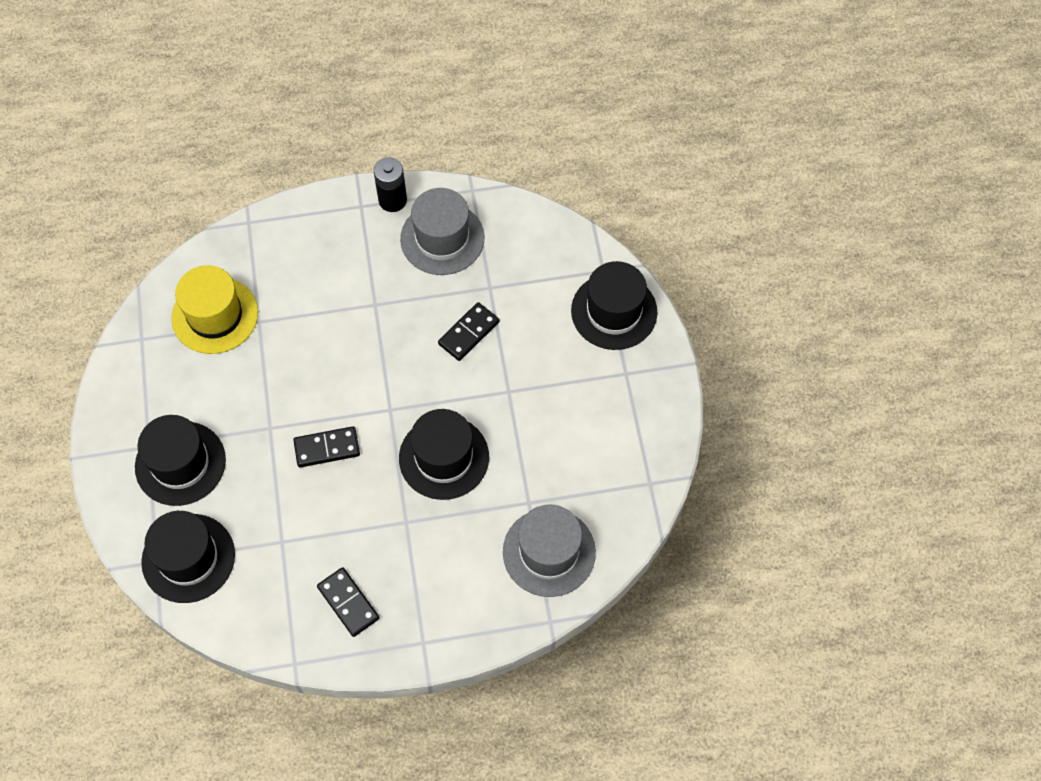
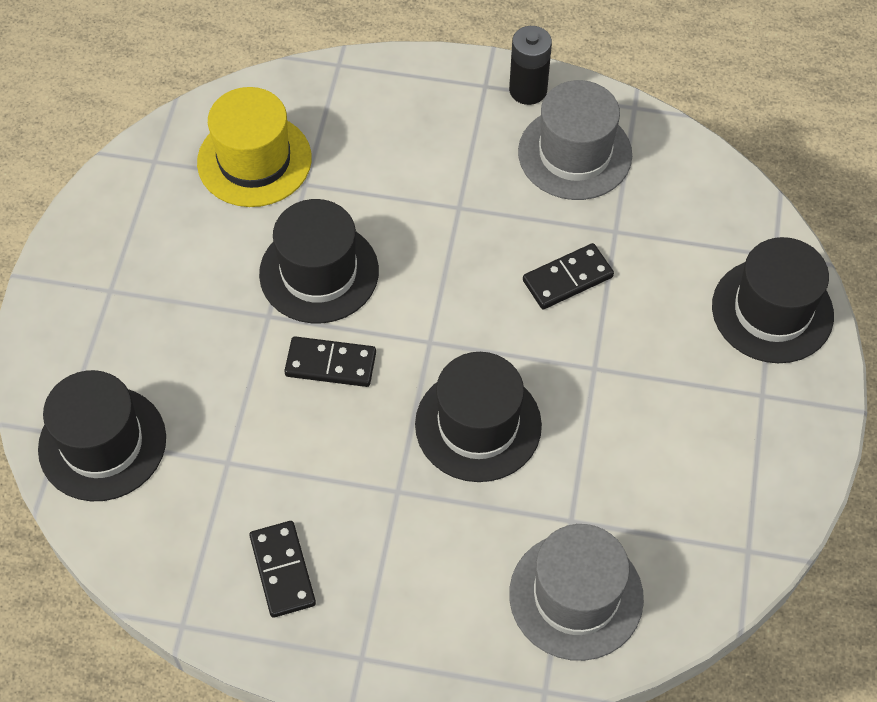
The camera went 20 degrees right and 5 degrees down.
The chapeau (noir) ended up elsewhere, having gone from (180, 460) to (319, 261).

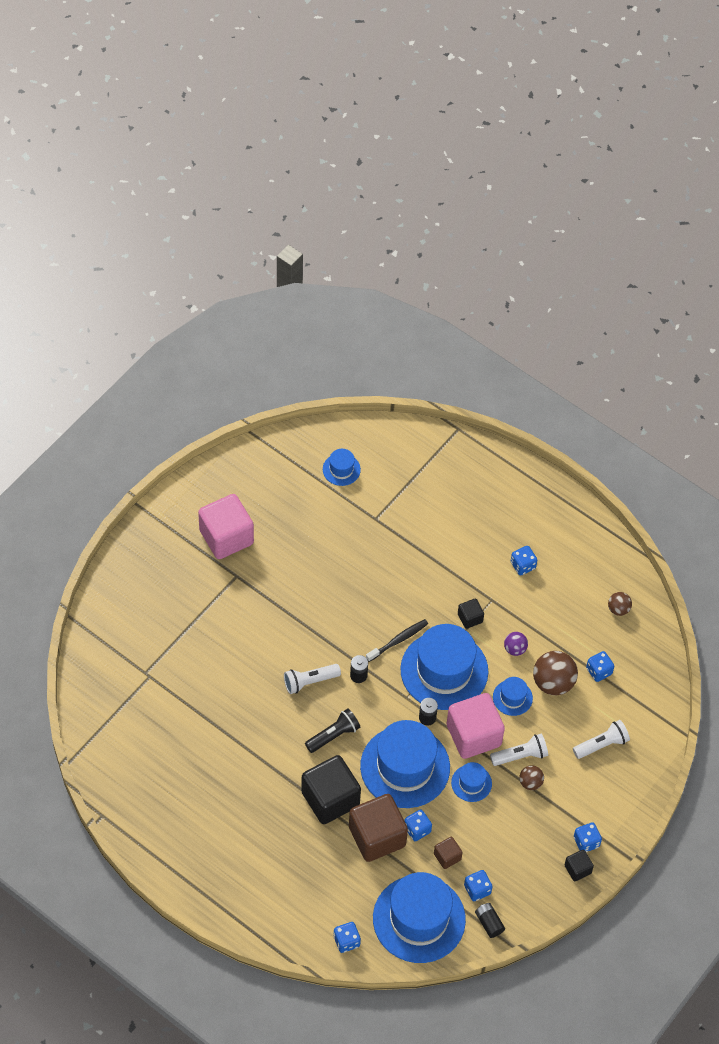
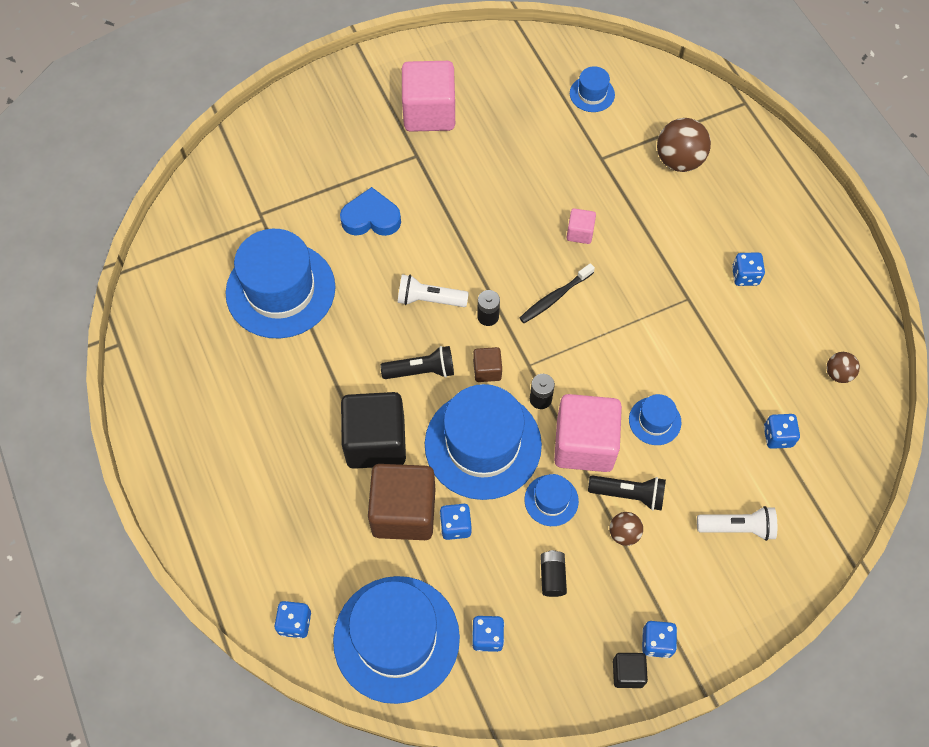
The camera went 30 degrees right and 5 degrees up.
The brosse à dents (noir) at (397, 640) ended up facing another way, 150 degrees clockwise from before.
The chapeau (bleu) ended up elsewhere, having gone from (444, 667) to (280, 283).
The cube (marron) ended up elsewhere, having gone from (448, 853) to (487, 364).
The second view lost the cube (noir) at (471, 613).
The pile (noir) ended up elsewhere, having gone from (490, 920) to (553, 573).
What was the lampe de poche (blanc) at (519, 749) turned into the lampe de poche (noir) at (627, 493).
The second view lost the balle (violet) at (516, 644).
The balle (marron) ended up elsewhere, having gone from (555, 673) to (684, 145).
The second view gained the cœur (bleu) at (370, 211).
The second view gained the cube (rose) at (581, 226).

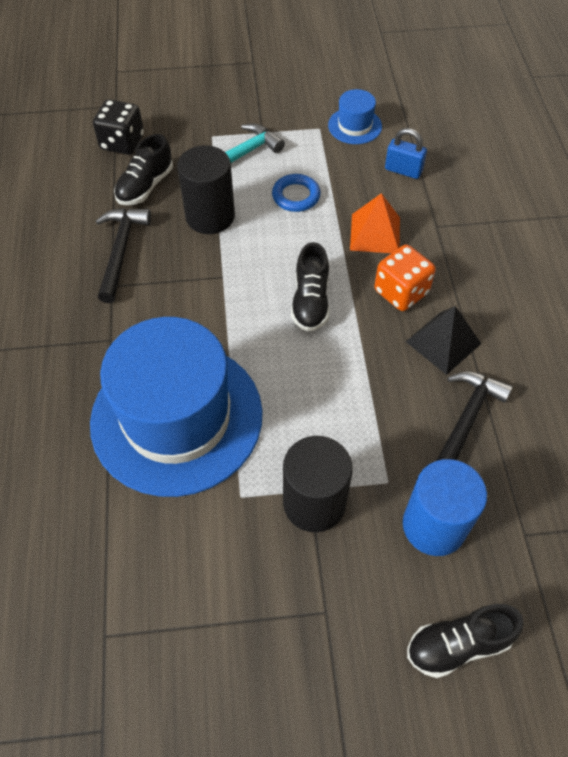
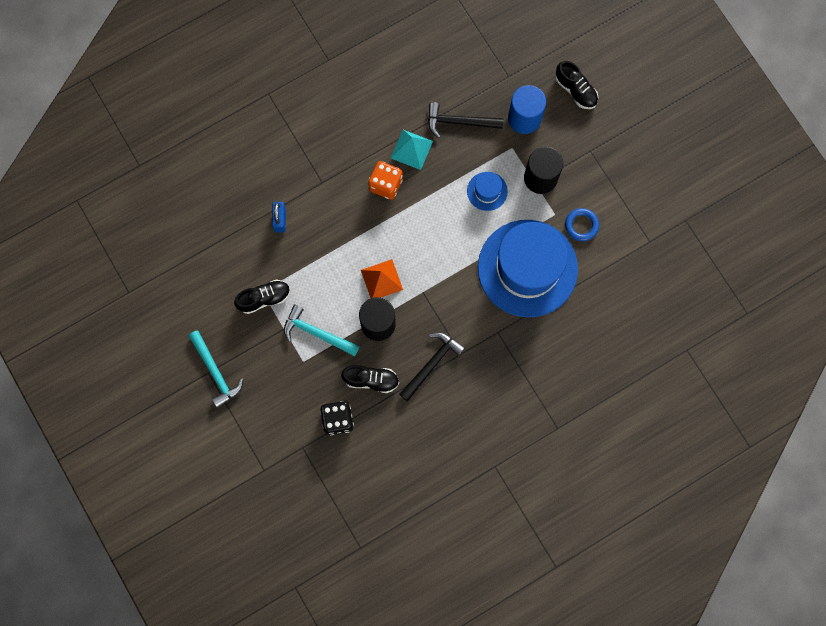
The camera went 115 degrees left and 20 degrees up.
The marteau (noir) at (123, 255) ended up facing another way, 150 degrees clockwise from before.
The anneau (bleu) ended up elsewhere, having gone from (296, 193) to (582, 224).
The chaussure (noir) ended up elsewhere, having gone from (310, 287) to (262, 296).
The chapeau (bleu) ended up elsewhere, having gone from (355, 116) to (487, 191).
The pyramide (orange) ended up elsewhere, having gone from (375, 223) to (382, 278).
What was the pyramide (noir) at (443, 340) turned into the pyramide (turquoise) at (412, 150).
The second view gained the marteau (turquoise) at (216, 369).

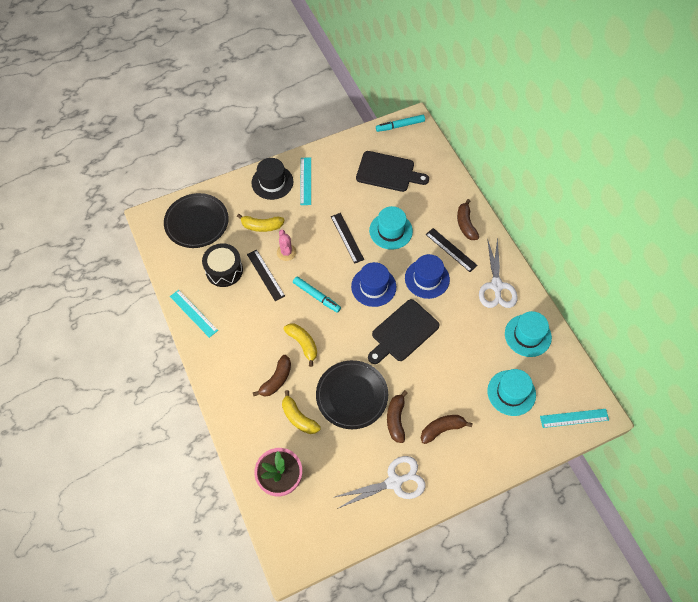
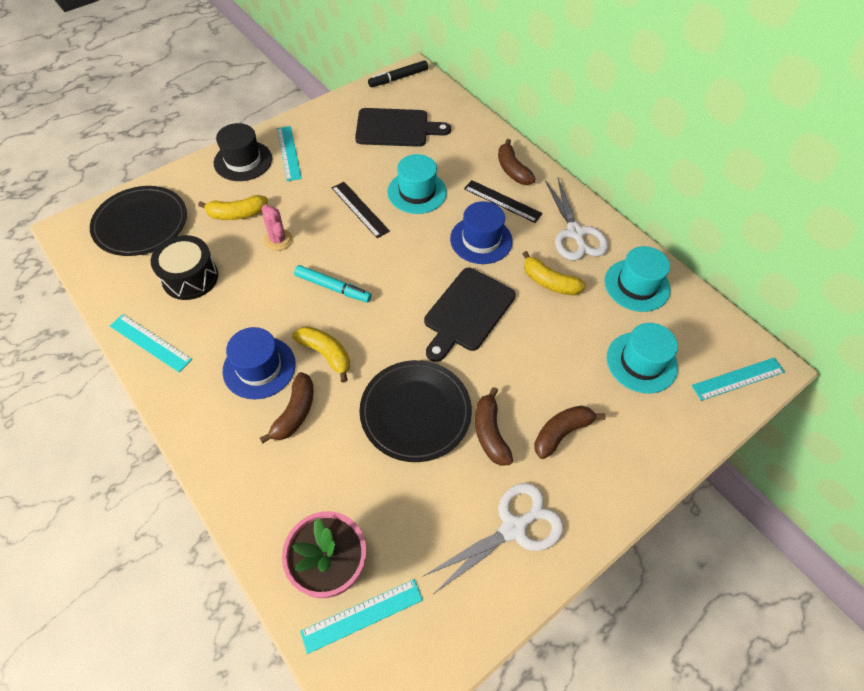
The camera went 15 degrees left and 5 degrees down.
The second view lost the règle (noir) at (266, 275).
The banane (jaune) ended up elsewhere, having gone from (301, 412) to (554, 273).
The chapeau (bleu) ended up elsewhere, having gone from (373, 284) to (259, 363).
What was the feutre (turquoise) at (400, 123) turned into the feutre (noir) at (398, 73).
The second view gained the règle (turquoise) at (361, 616).

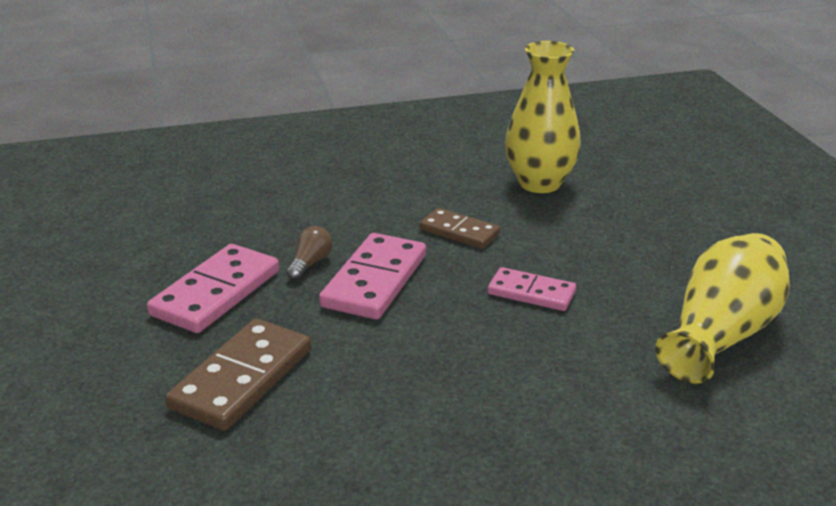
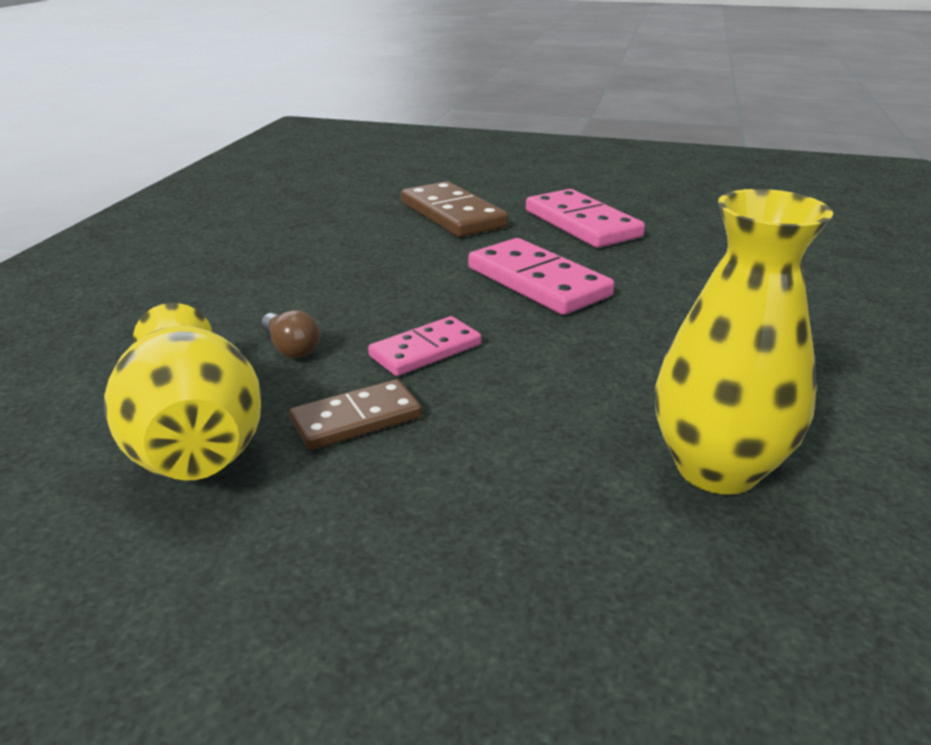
The camera went 120 degrees right and 0 degrees up.
The ampoule (marron) ended up elsewhere, having gone from (309, 253) to (290, 334).
The domino (marron) ended up elsewhere, having gone from (459, 228) to (355, 414).

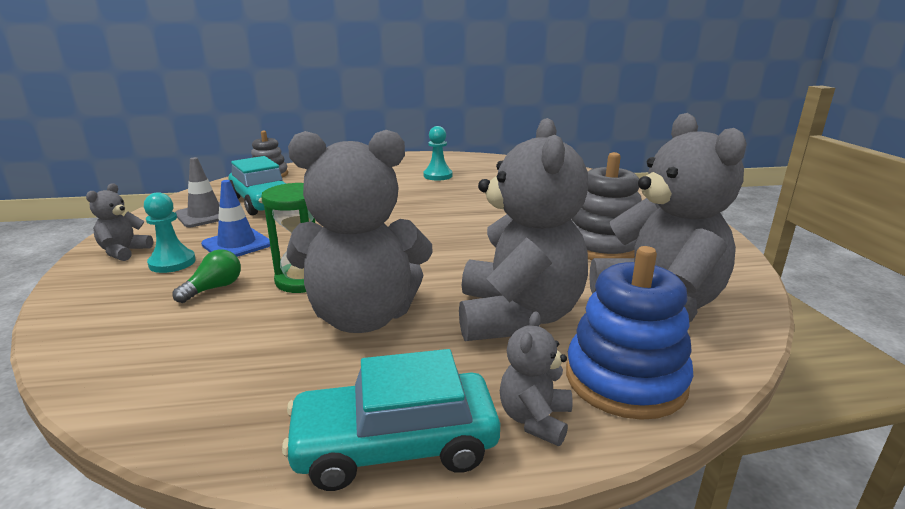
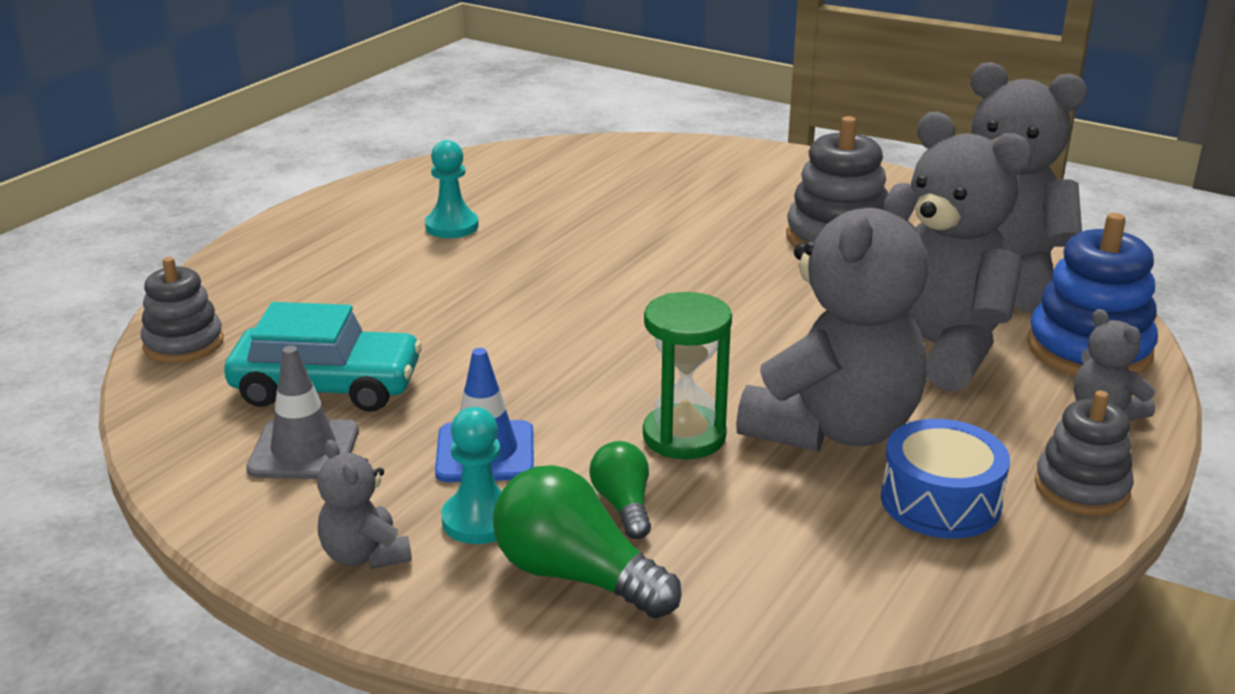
The camera went 50 degrees left and 5 degrees up.
Where the voiture (turquoise) stood at (391, 420), the jouet à empiler (gris) came to stand at (1084, 453).
The second view gained the ampoule (vert) at (587, 541).
The second view gained the tambour (bleu) at (945, 479).

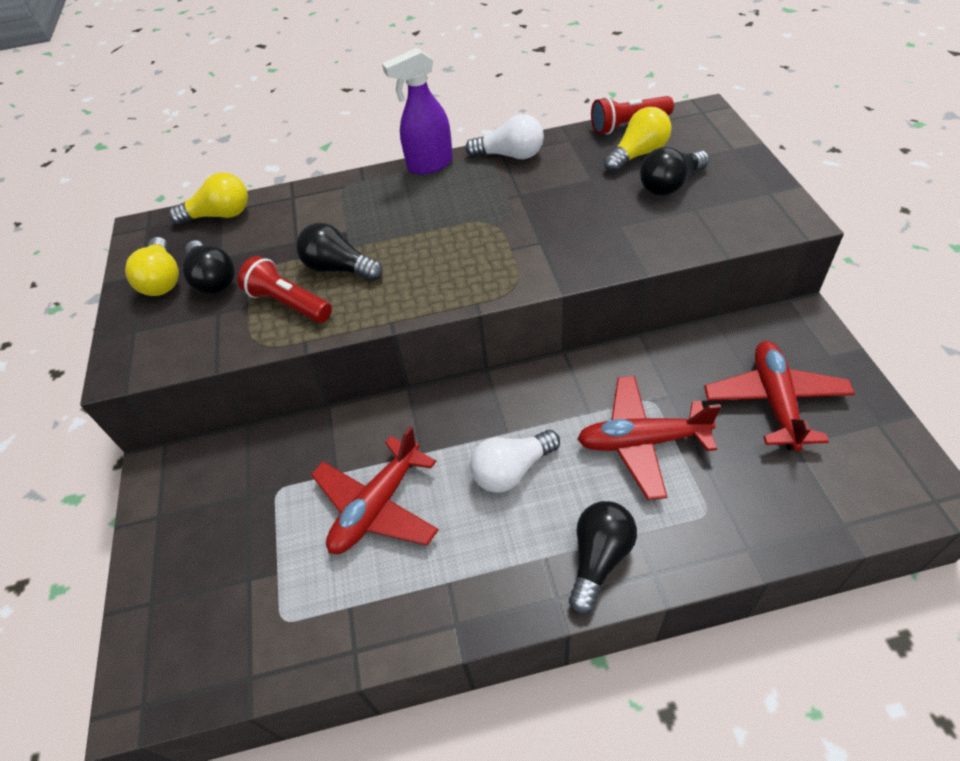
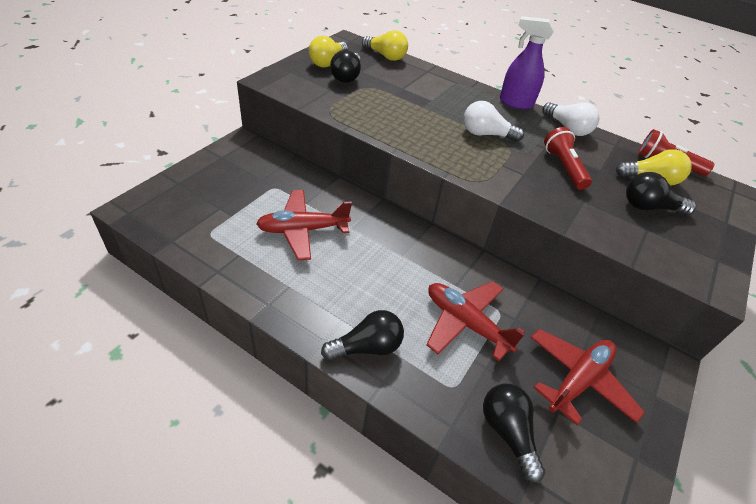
The camera went 35 degrees right and 5 degrees down.
The lampe de poche (rouge) ended up elsewhere, having gone from (285, 289) to (568, 158).
The ampoule (noir) ended up elsewhere, having gone from (339, 252) to (514, 433).
The ampoule (blanc) ended up elsewhere, having gone from (515, 461) to (493, 121).

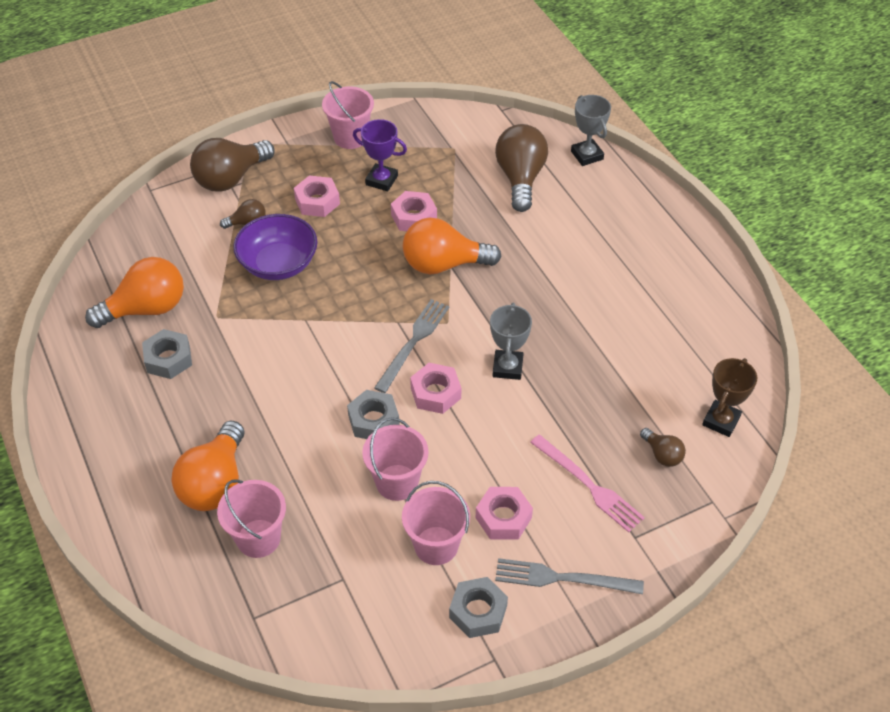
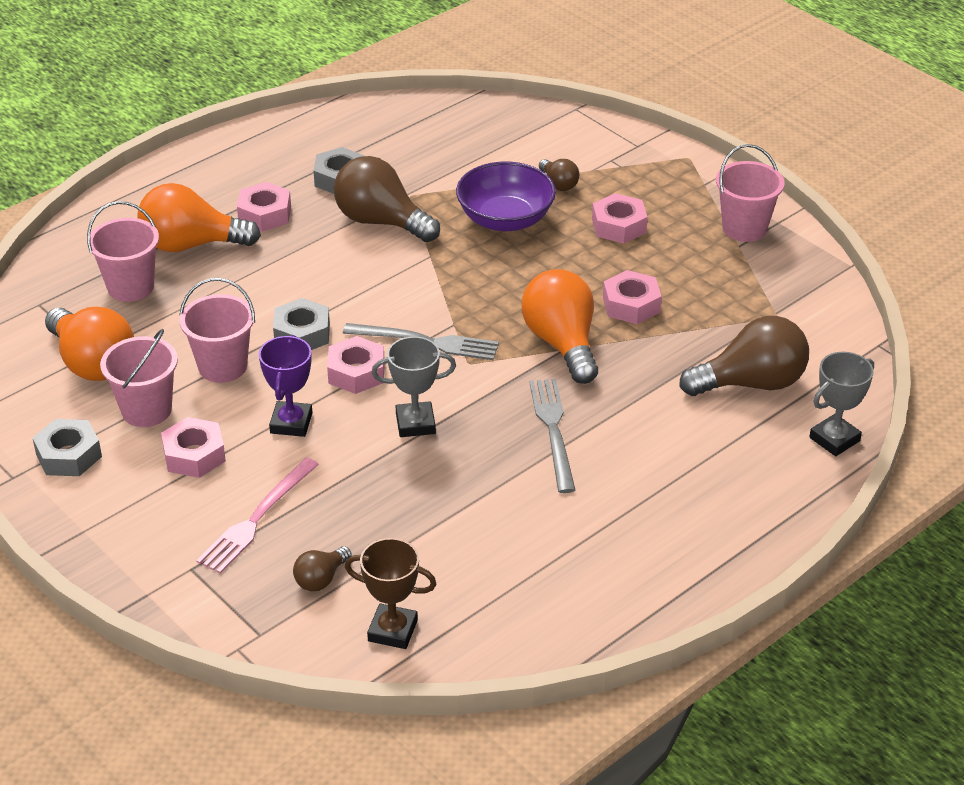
The camera went 75 degrees right and 10 degrees down.
The ampoule (orange) ended up elsewhere, having gone from (134, 292) to (89, 344).
The ampoule (marron) ended up elsewhere, having gone from (232, 165) to (387, 199).
The trophée (violet) ended up elsewhere, having gone from (380, 155) to (285, 386).
The fourchette (gris) ended up elsewhere, having gone from (569, 576) to (552, 436).
The second view gained the écrou (rose) at (264, 207).

